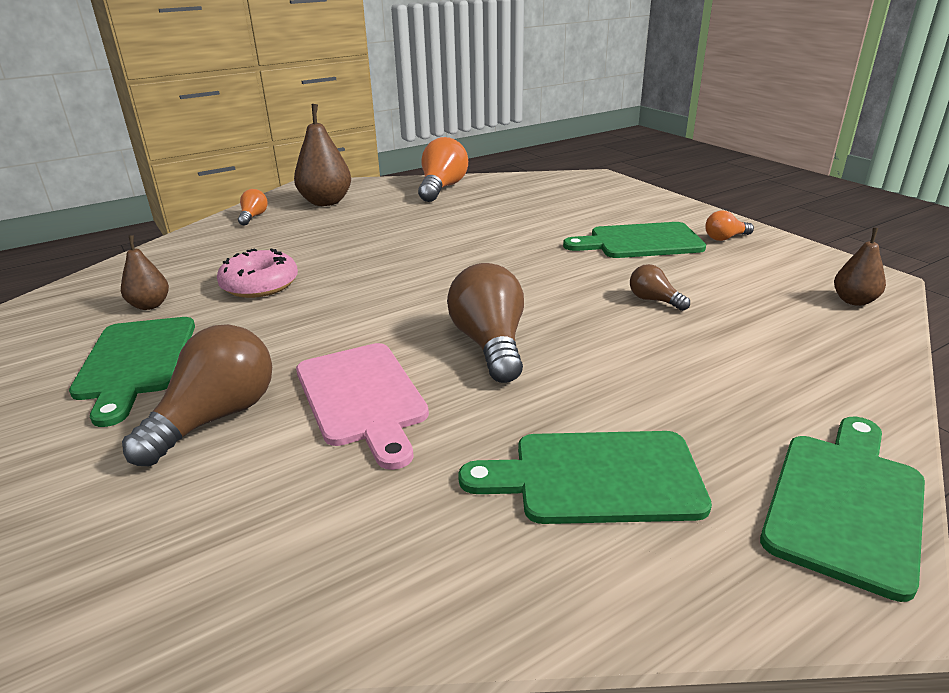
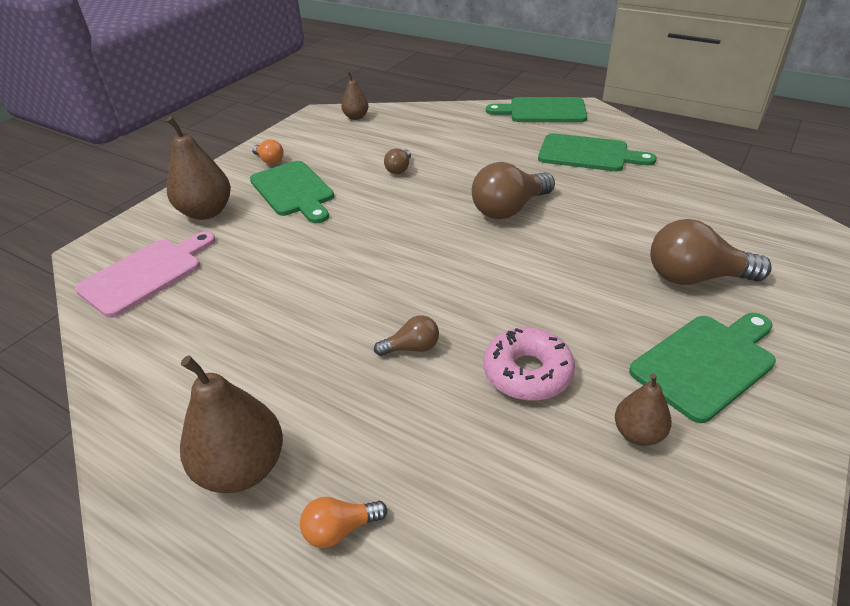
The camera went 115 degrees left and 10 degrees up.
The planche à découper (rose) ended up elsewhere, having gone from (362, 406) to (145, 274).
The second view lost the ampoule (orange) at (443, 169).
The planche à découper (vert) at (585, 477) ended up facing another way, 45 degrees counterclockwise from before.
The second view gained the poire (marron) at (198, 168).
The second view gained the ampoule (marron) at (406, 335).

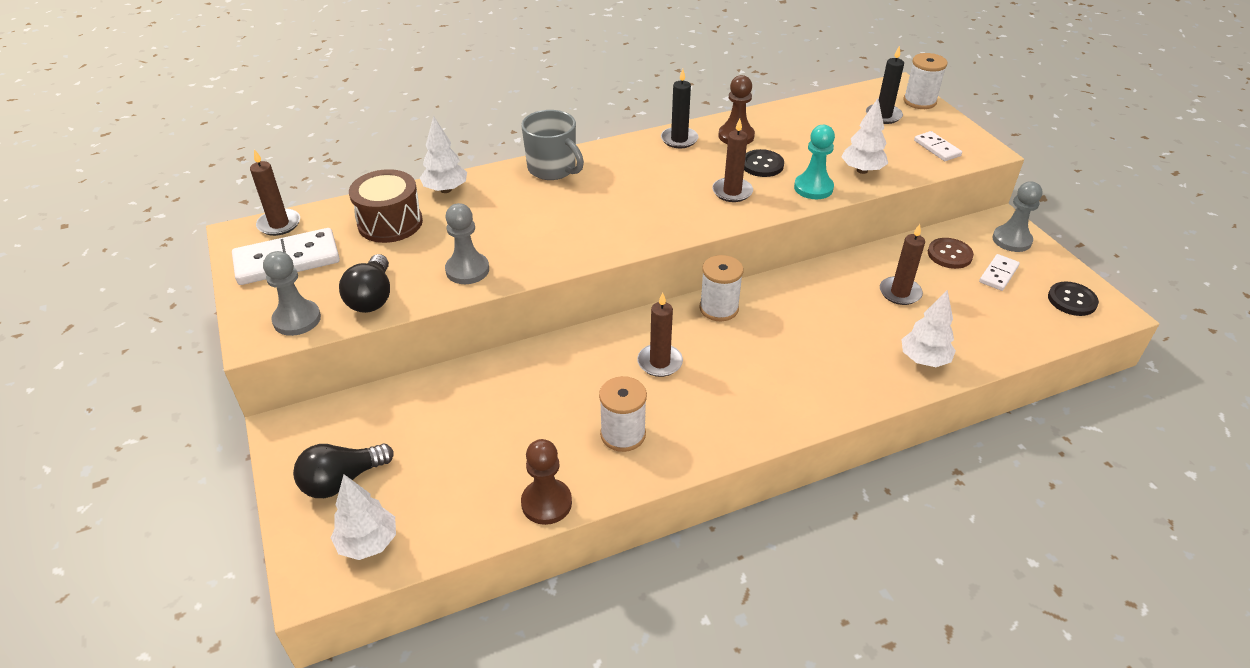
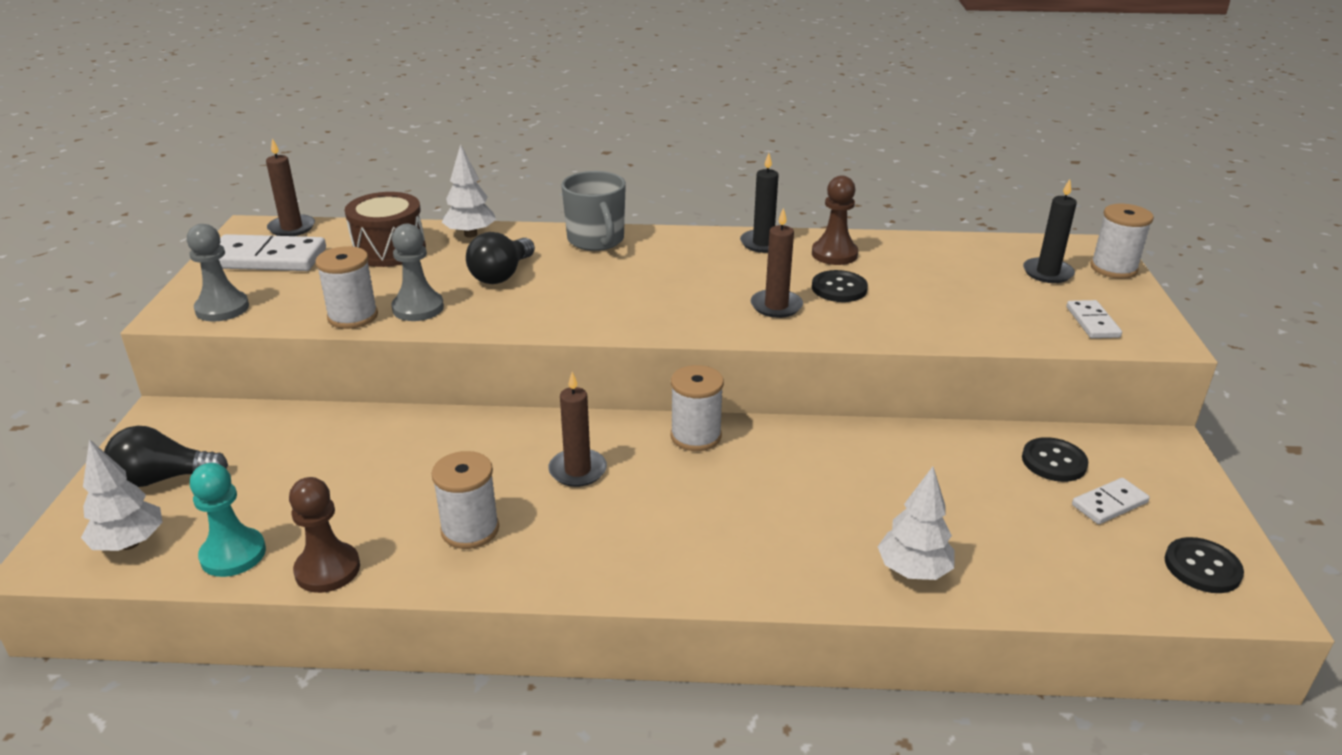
The camera went 25 degrees right and 10 degrees down.
The ampoule (noir) ended up elsewhere, having gone from (364, 283) to (500, 258).
The pion (turquoise) ended up elsewhere, having gone from (814, 162) to (228, 520).
The second view lost the arbre (blanc) at (865, 136).
The second view lost the bougie (marron) at (902, 264).
What was the bouton (marron) at (951, 253) turned into the bouton (noir) at (1055, 459).
The second view lost the pion (gris) at (1017, 216).
The second view gained the bobine (blanc) at (346, 287).

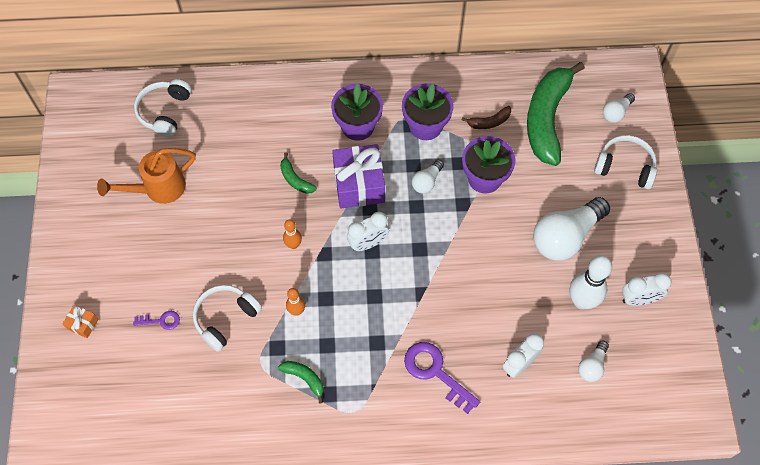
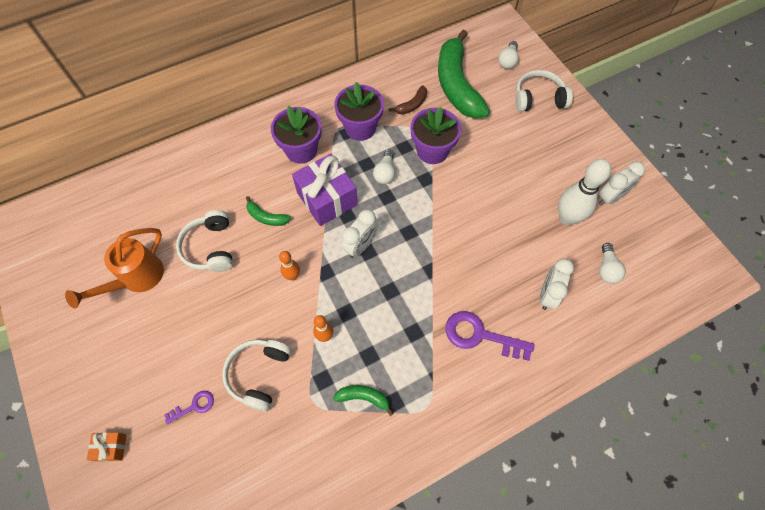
The camera went 25 degrees left and 0 degrees up.
The casque audio (blanc) ended up elsewhere, having gone from (163, 108) to (204, 241).
The second view lost the ampoule (blanc) at (571, 229).

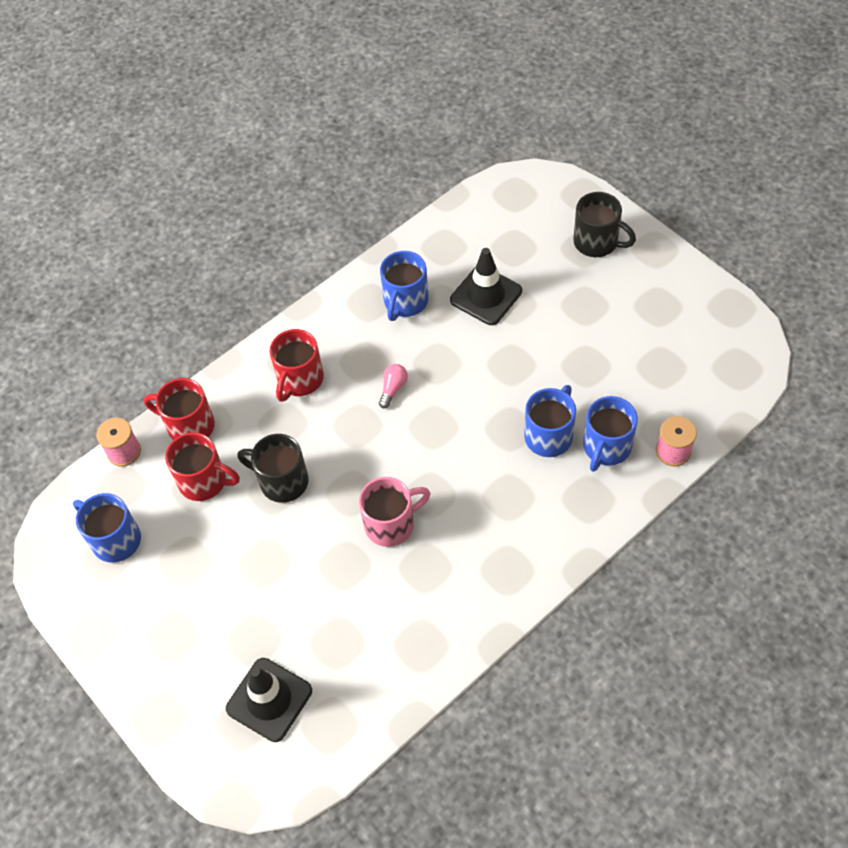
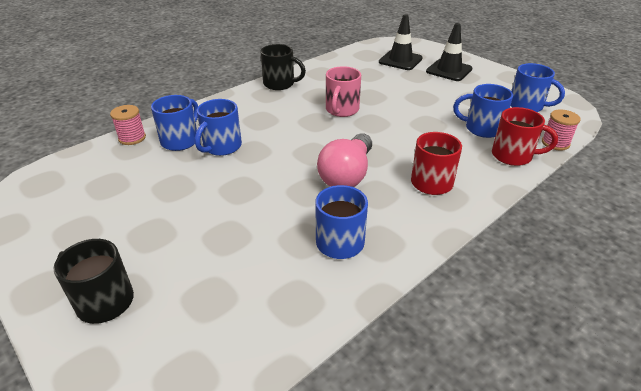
The camera went 175 degrees right and 20 degrees down.
What was the tasse (rouge) at (202, 466) turned into the tasse (bleu) at (483, 111).
The tasse (noir) ended up elsewhere, having gone from (273, 468) to (283, 67).
The tasse (rose) at (395, 512) ended up facing another way, 45 degrees counterclockwise from before.
The size of the ampoule (rose) at (393, 386) changed by a factor of 2.27.
The cône de chantier (noir) ended up elsewhere, having gone from (486, 286) to (449, 52).

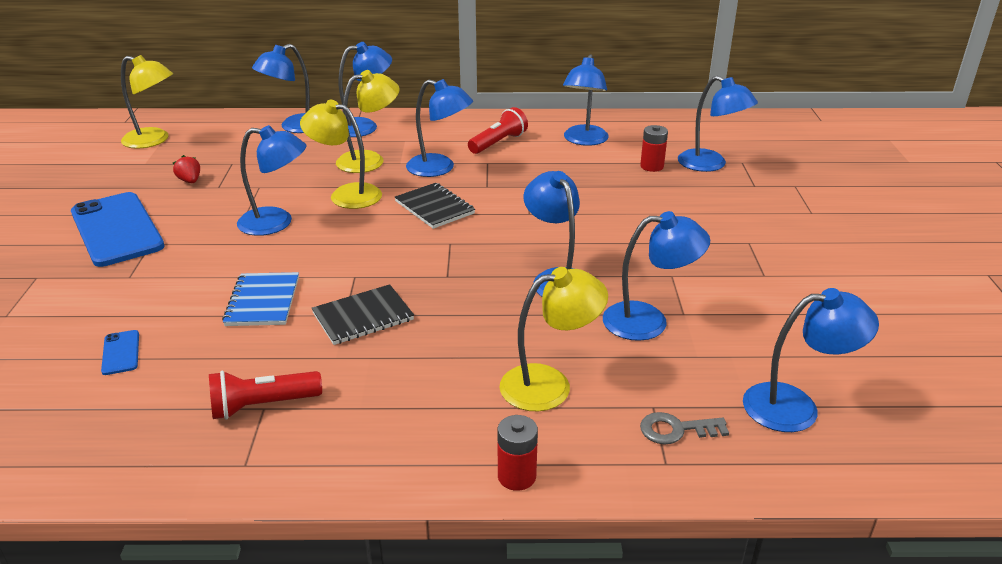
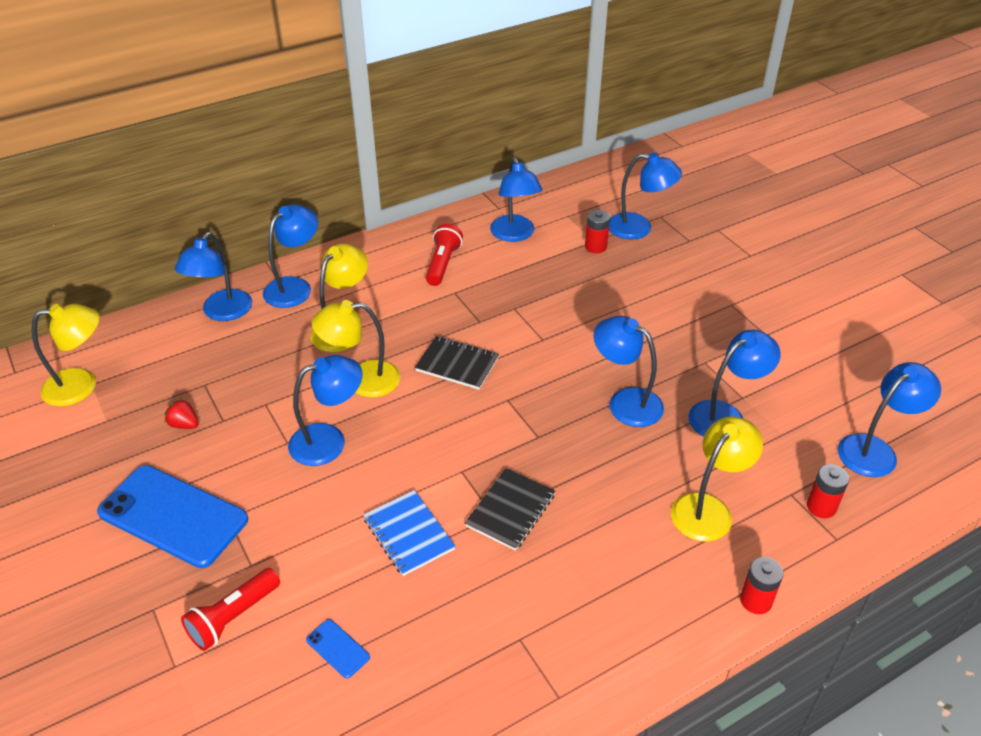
The camera went 30 degrees left and 10 degrees up.
The lampe de poche (rouge) ended up elsewhere, having gone from (265, 395) to (230, 609).
The second view lost the lampe (bleu) at (439, 128).
Where the clé (gris) stood at (684, 428), the pile (rouge) came to stand at (828, 491).

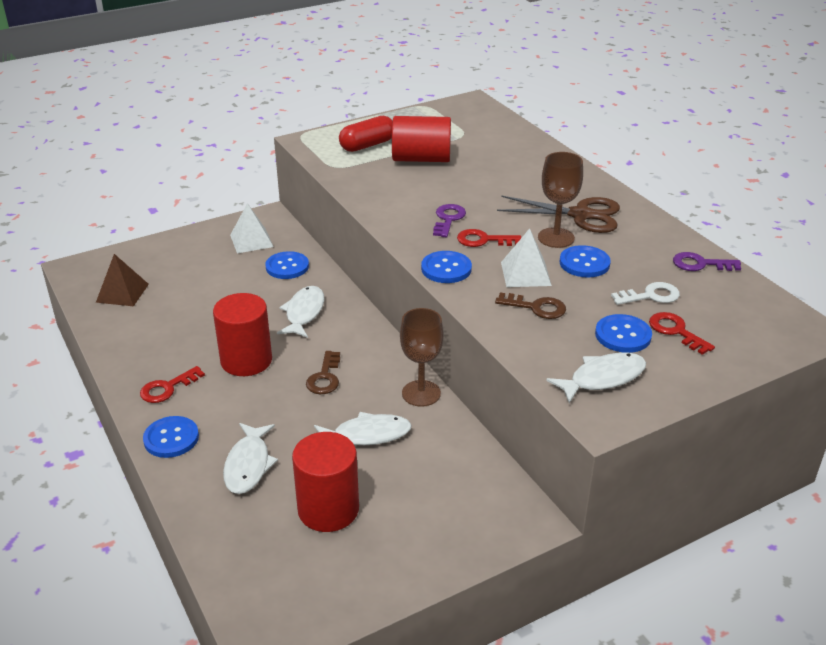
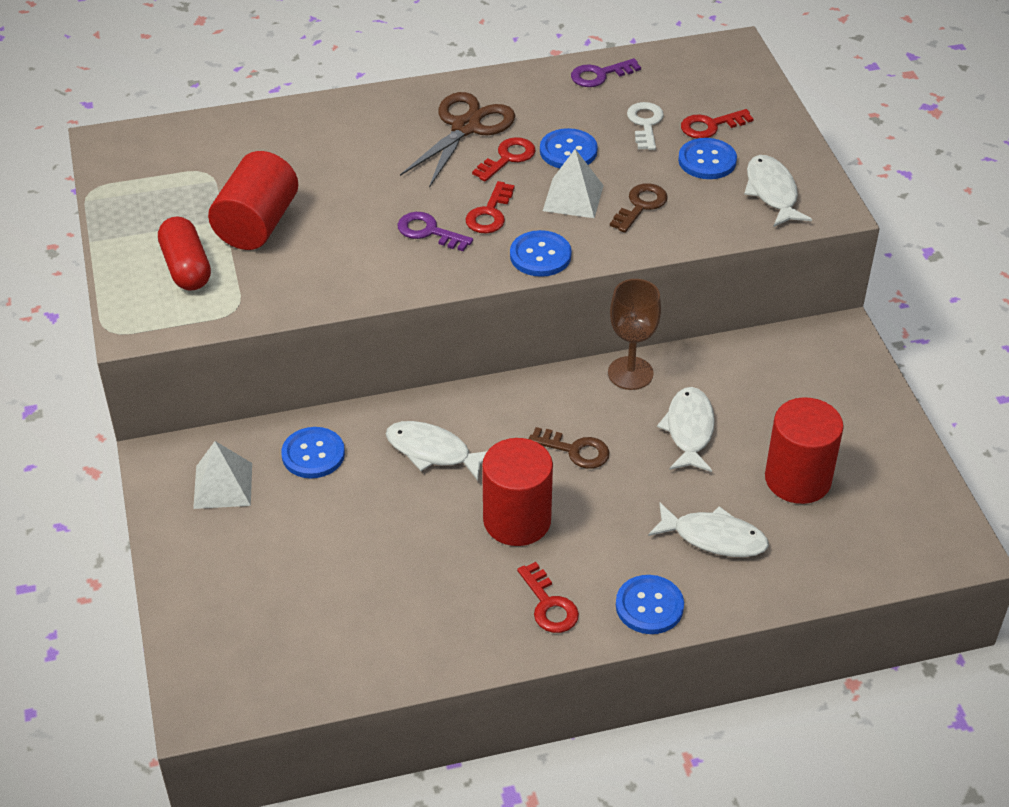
The camera went 75 degrees left and 10 degrees up.
The second view lost the pyramide (marron) at (122, 280).
Where the verre à pied (marron) stood at (560, 200), the clé (rouge) came to stand at (503, 159).
The clé (violet) at (707, 261) ended up facing another way, 45 degrees clockwise from before.

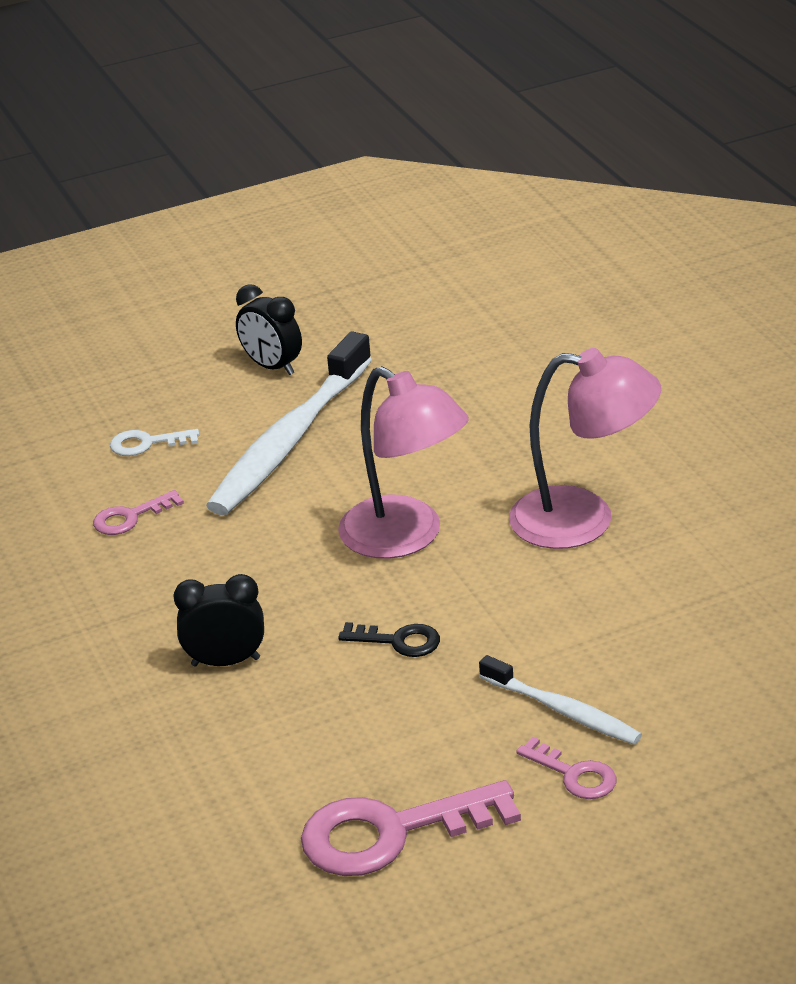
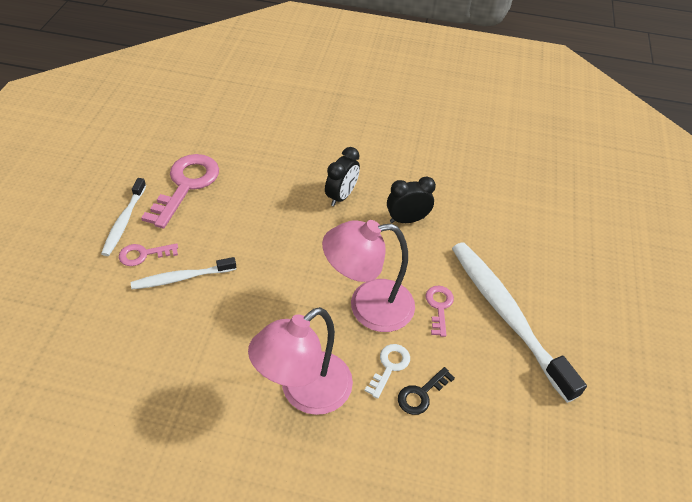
The camera went 120 degrees right and 15 degrees up.
The clé (rose) ended up elsewhere, having gone from (138, 512) to (439, 311).
The clé (blanc) ended up elsewhere, having gone from (154, 442) to (387, 371).
The réveil (noir) ended up elsewhere, having gone from (269, 329) to (411, 199).
The clé (noir) ended up elsewhere, having gone from (389, 639) to (426, 391).
The second view gained the brosse à dents (blanc) at (123, 217).

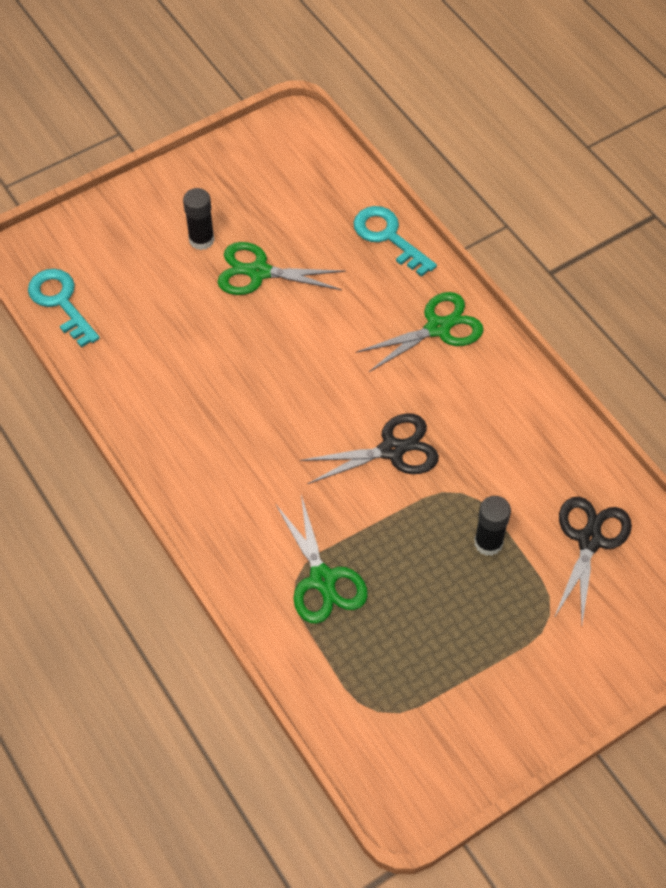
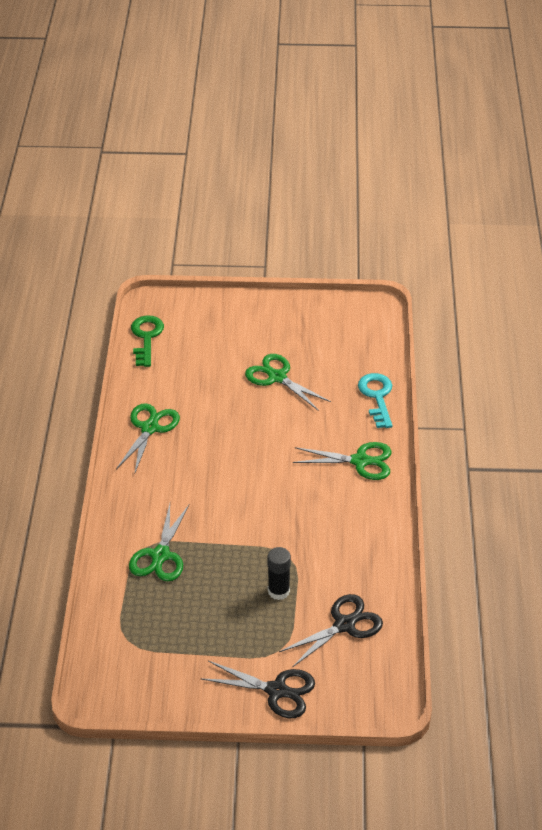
The camera went 35 degrees right and 15 degrees down.
What was the clé (turquoise) at (64, 308) turned into the clé (vert) at (147, 341).
The second view lost the bâton de colle (noir) at (199, 219).
The ciseaux (noir) ended up elsewhere, having gone from (369, 448) to (258, 689).
The second view gained the ciseaux (vert) at (148, 439).

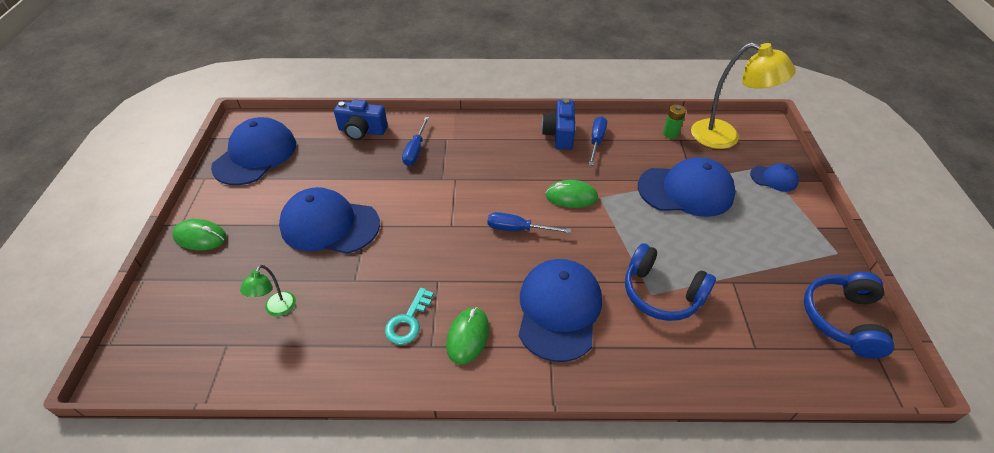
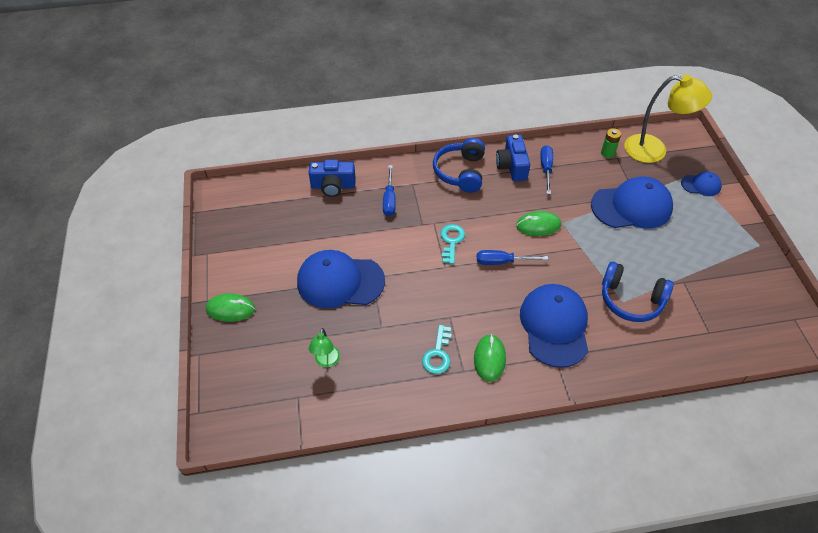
The camera went 10 degrees left and 5 degrees up.
The second view lost the casquette (bleu) at (253, 151).
The casque audio (bleu) ended up elsewhere, having gone from (849, 315) to (459, 165).
The second view gained the clé (turquoise) at (452, 244).

